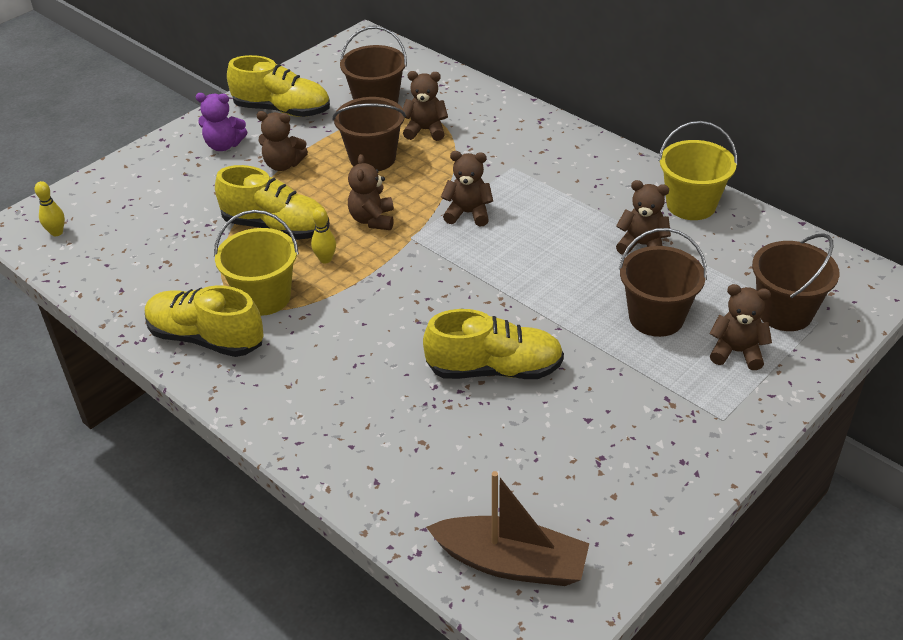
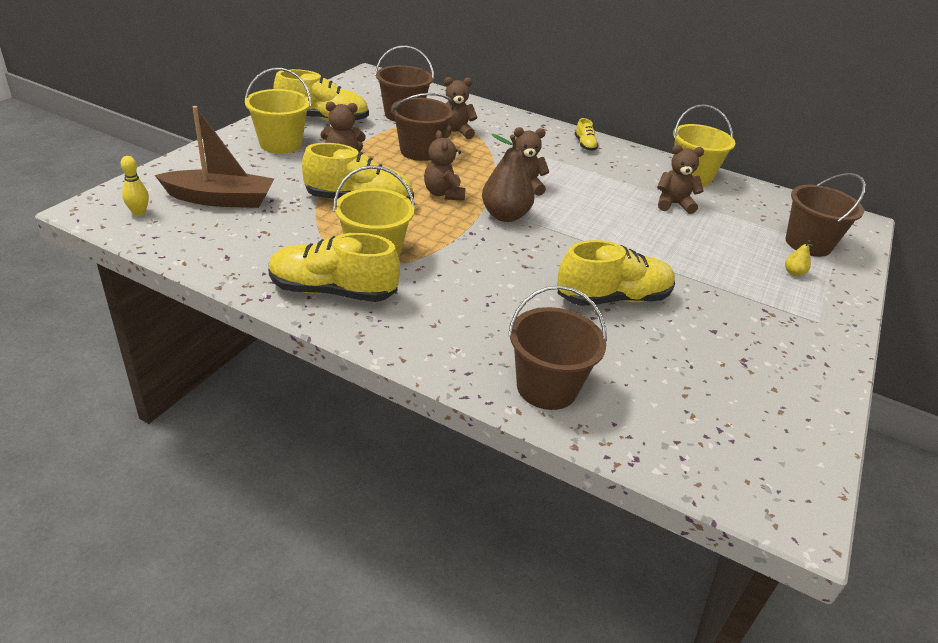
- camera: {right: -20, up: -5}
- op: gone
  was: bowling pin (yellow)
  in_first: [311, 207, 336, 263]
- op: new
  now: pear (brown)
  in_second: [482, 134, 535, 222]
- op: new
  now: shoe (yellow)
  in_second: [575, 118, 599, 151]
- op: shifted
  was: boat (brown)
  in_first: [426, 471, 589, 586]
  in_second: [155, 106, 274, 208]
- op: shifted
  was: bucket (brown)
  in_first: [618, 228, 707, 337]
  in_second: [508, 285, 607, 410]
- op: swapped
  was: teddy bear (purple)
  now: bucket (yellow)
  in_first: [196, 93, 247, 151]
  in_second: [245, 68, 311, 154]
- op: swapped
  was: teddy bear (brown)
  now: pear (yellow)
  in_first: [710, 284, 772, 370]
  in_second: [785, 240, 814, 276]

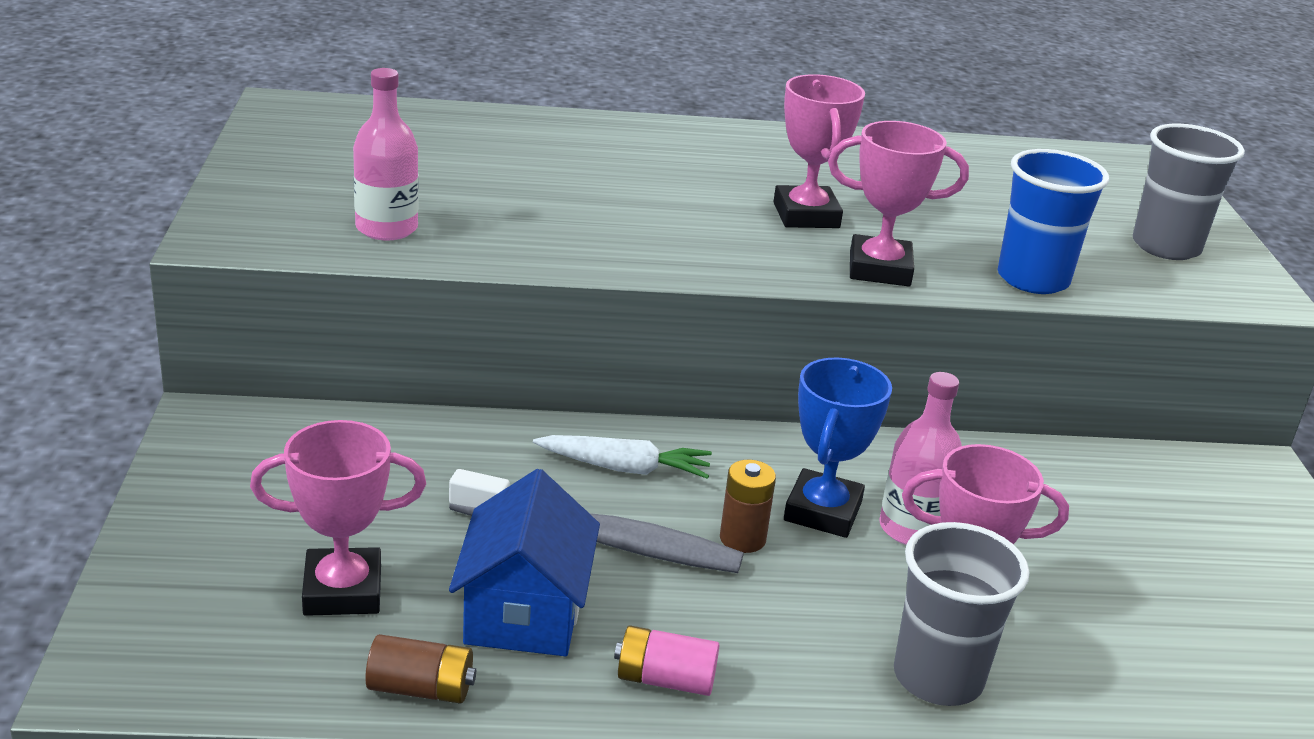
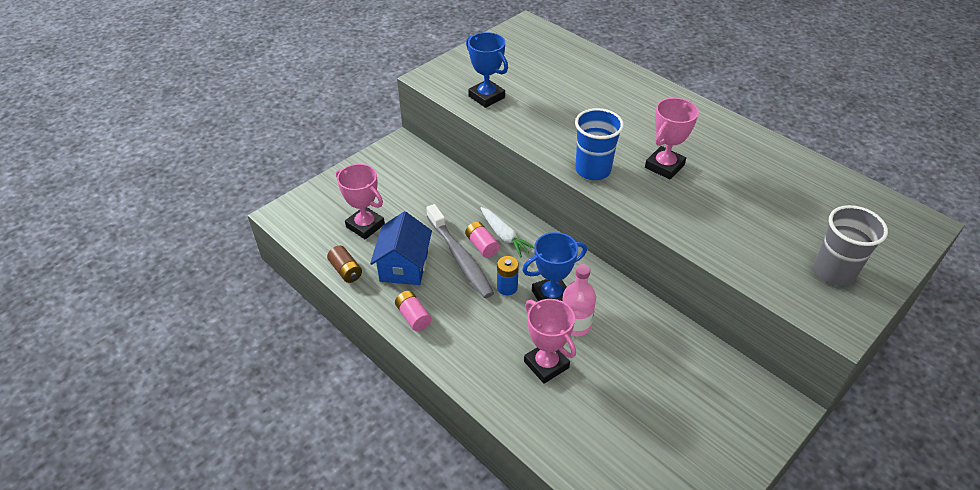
- camera: {right: 50, up: 15}
- op: gone
  was: trophy (pink)
  in_first: [828, 121, 969, 286]
- op: gone
  was: cup (grey)
  in_first: [894, 522, 1029, 706]
- op: new
  now: battery (pink)
  in_second: [465, 221, 500, 258]
- op: shifted
  was: cup (blue)
  in_first: [998, 149, 1109, 294]
  in_second: [575, 108, 624, 180]
- op: swapped
  was: bottle (pink)
  now: trophy (blue)
  in_first: [353, 68, 419, 241]
  in_second: [466, 32, 508, 108]
- op: repainted
  was: battery (brown)
  now: battery (blue)
  in_first: [720, 460, 776, 553]
  in_second: [497, 256, 519, 295]
- op: rotated
  was: house (blue)
  in_first: [449, 469, 600, 656]
  in_second: [370, 212, 432, 285]
  clockwise: -45

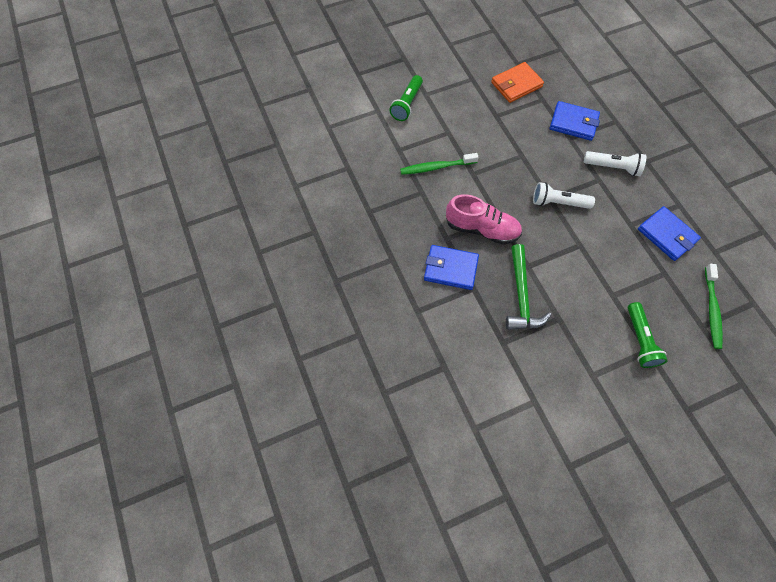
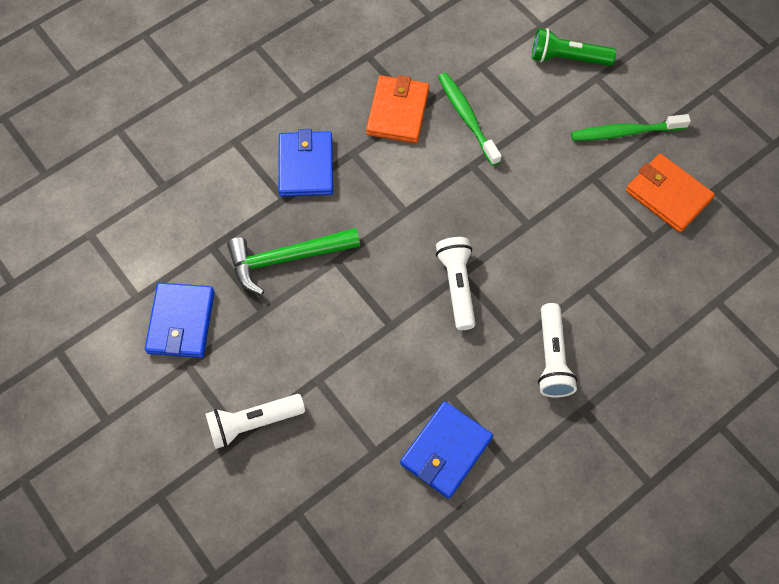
- camera: {right: 75, up: 0}
- op: gone
  was: shoe (pink)
  in_first: [446, 194, 522, 244]
- op: new
  now: wallet (orange)
  in_second: [366, 75, 429, 143]
- op: shifted
  was: wallet (blue)
  in_first: [550, 101, 600, 141]
  in_second: [145, 283, 215, 358]
- op: shifted
  was: toothbrush (green)
  in_first: [705, 264, 723, 349]
  in_second: [571, 114, 691, 141]
- op: repainted
  was: flashlight (green)
  now: flashlight (white)
  in_first: [628, 302, 668, 368]
  in_second: [205, 394, 305, 449]

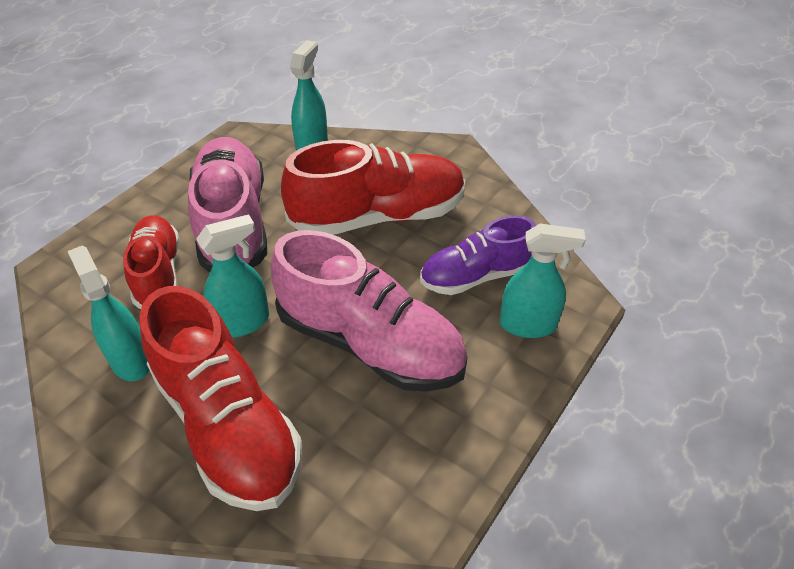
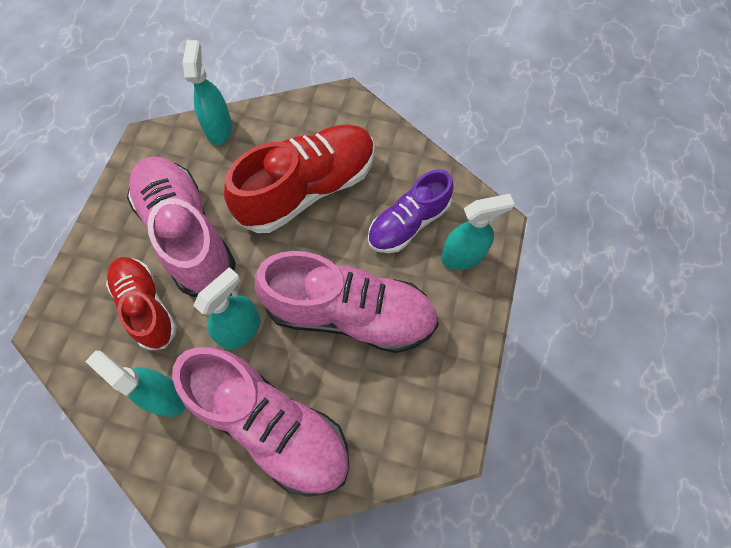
- camera: {right: -20, up: 20}
- op: repainted
  was: shoe (red)
  now: shoe (pink)
  in_first: [140, 286, 302, 511]
  in_second: [172, 347, 350, 497]

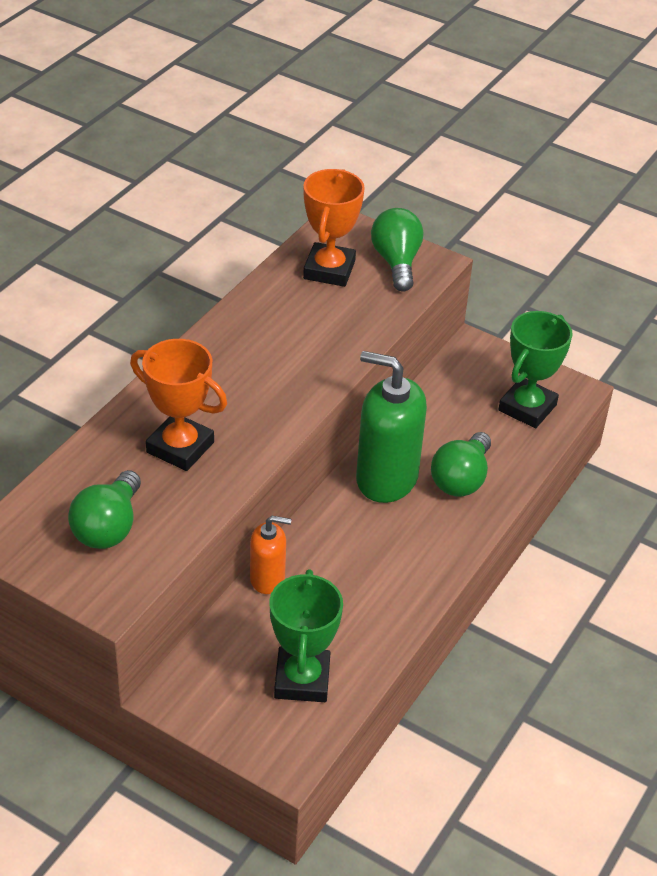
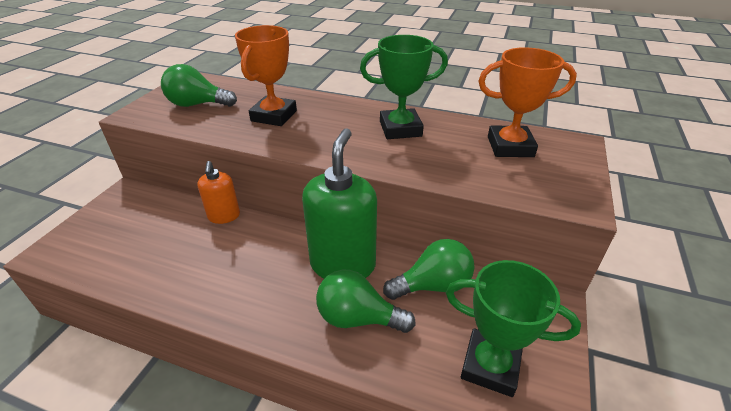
- camera: {right: 80, up: -5}
- op: shifted
  was: trophy (green)
  in_first: [269, 569, 343, 702]
  in_second: [360, 35, 448, 139]
- op: shifted
  was: light bulb (green)
  in_first: [371, 208, 423, 292]
  in_second: [383, 239, 475, 300]

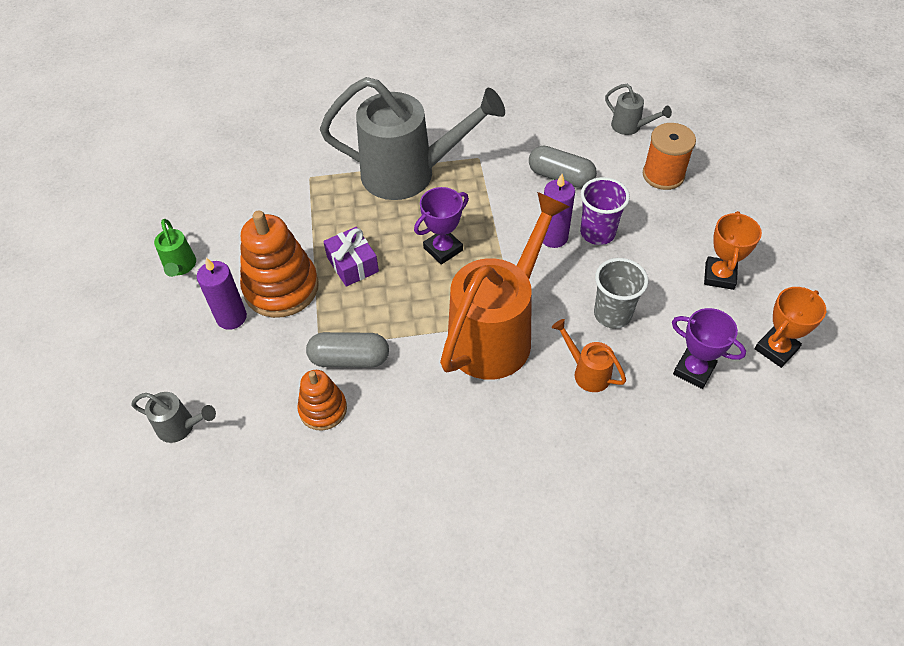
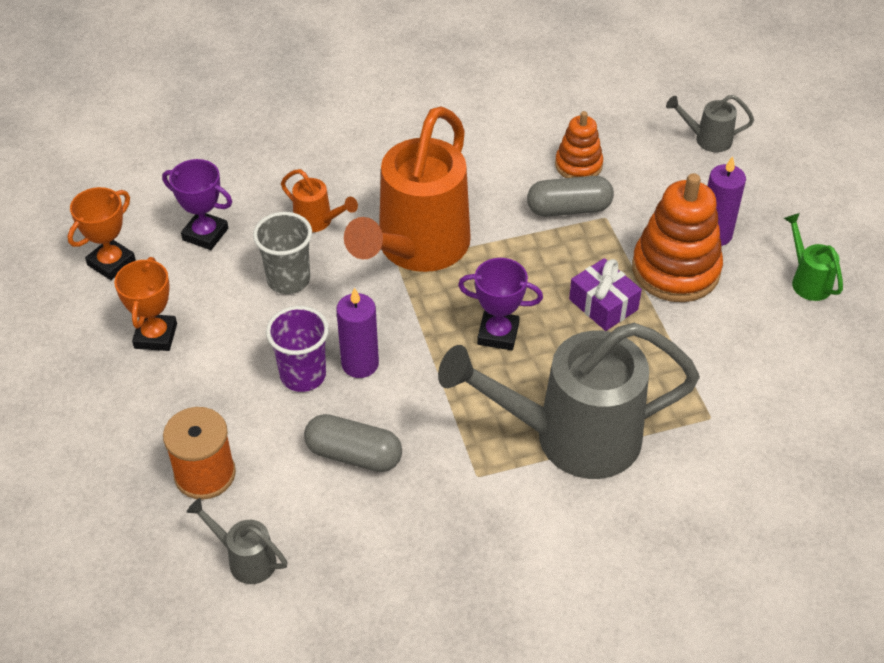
- camera: {right: 170, up: -5}
- op: rotated
  was: trophy (purple)
  in_first: [414, 187, 469, 265]
  in_second: [458, 258, 543, 350]
  clockwise: 60

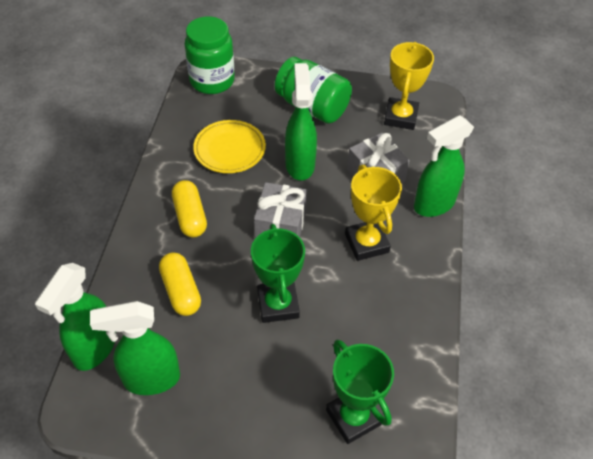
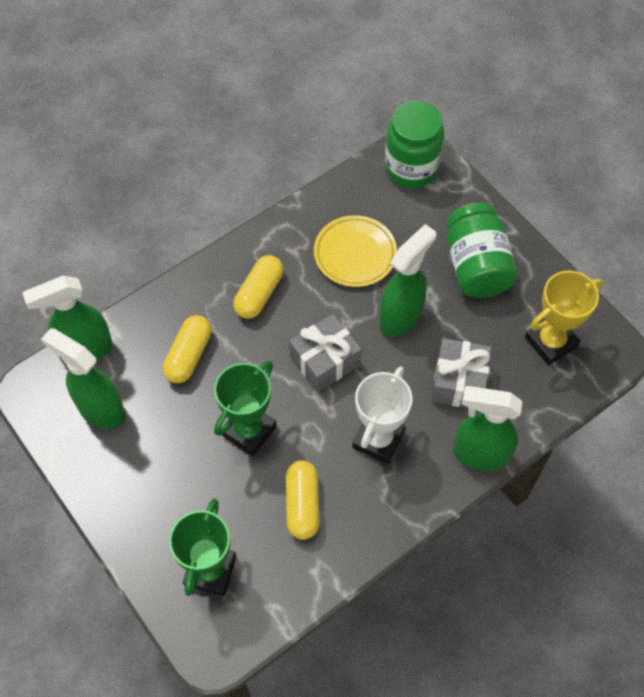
- camera: {right: 45, up: 10}
- op: new
  now: capsule (yellow)
  in_second: [286, 460, 320, 540]
- op: repainted
  was: trophy (yellow)
  now: trophy (white)
  in_first: [345, 165, 402, 261]
  in_second: [352, 366, 413, 464]

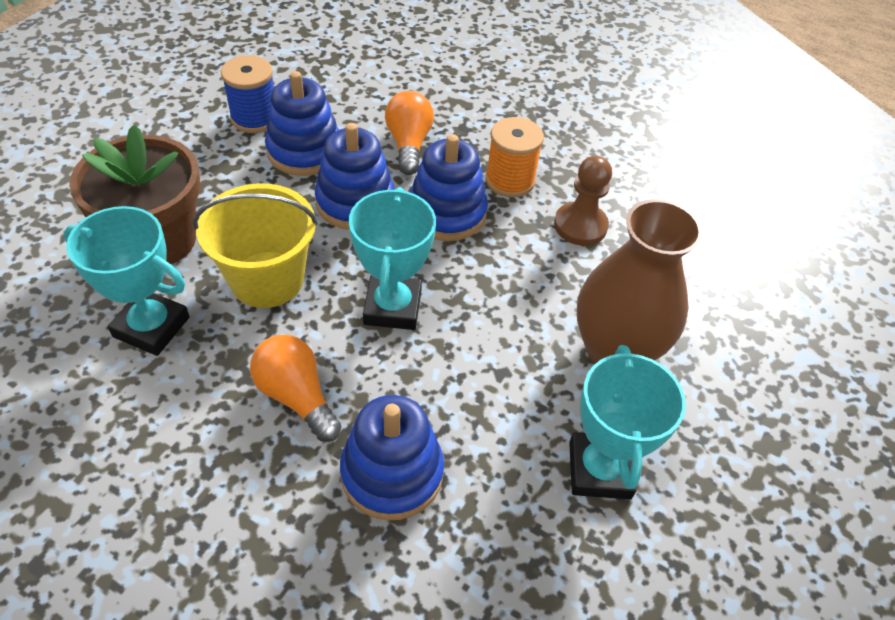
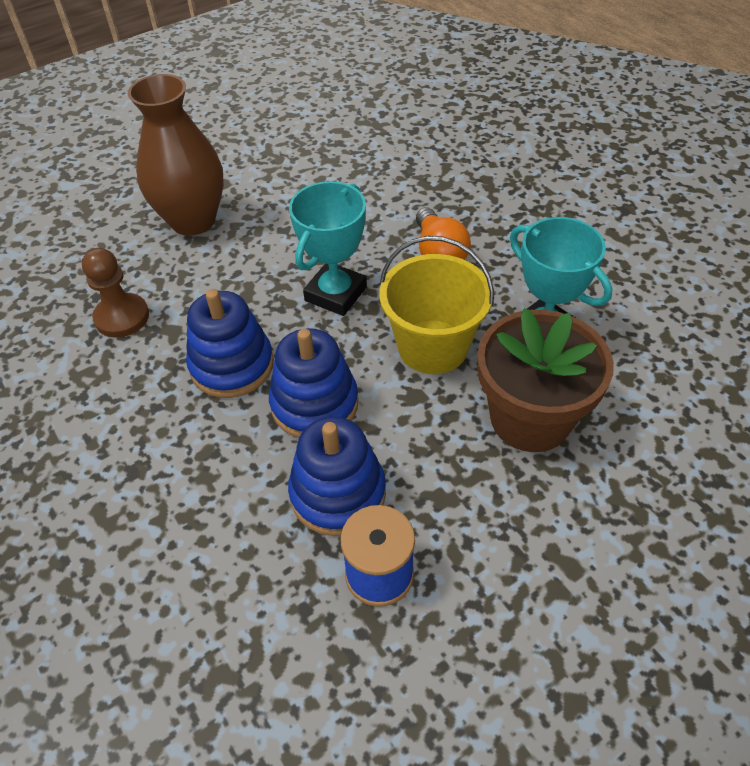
- camera: {right: -150, up: 0}
- op: gone
  was: stacking toy (blue)
  in_first: [340, 395, 444, 520]
- op: gone
  was: light bulb (orange)
  in_first: [385, 91, 434, 175]
- op: gone
  was: spool (orange)
  in_first: [485, 117, 544, 198]
- op: gone
  was: trophy (turquoise)
  in_first: [569, 345, 686, 499]

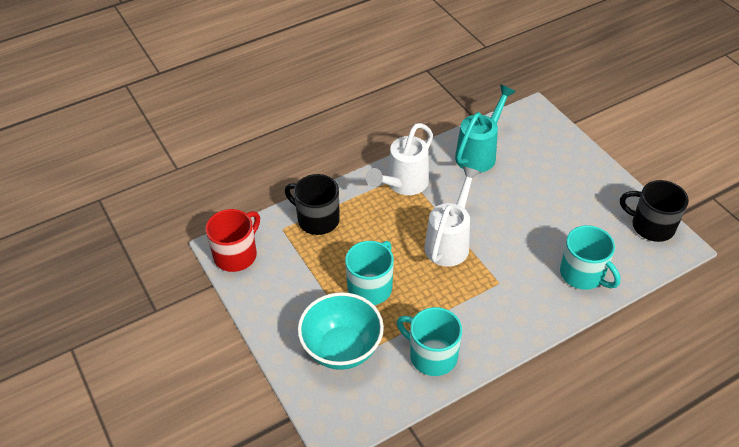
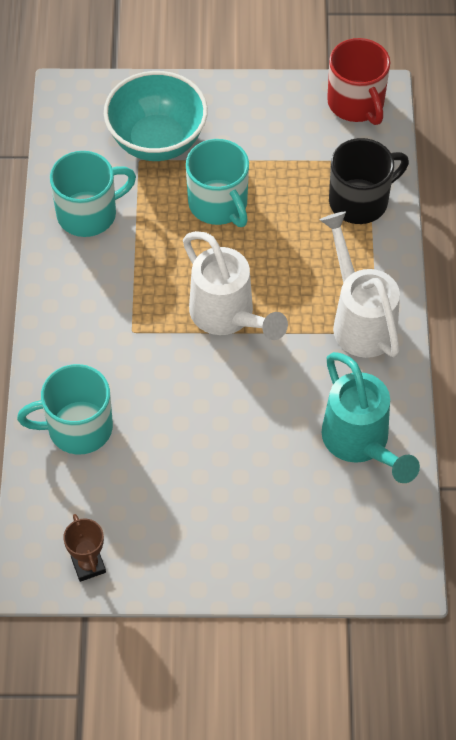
- camera: {right: 120, up: 10}
- op: swapped
  was: mug (black)
  now: trophy (brown)
  in_first: [620, 180, 689, 242]
  in_second: [63, 514, 106, 582]

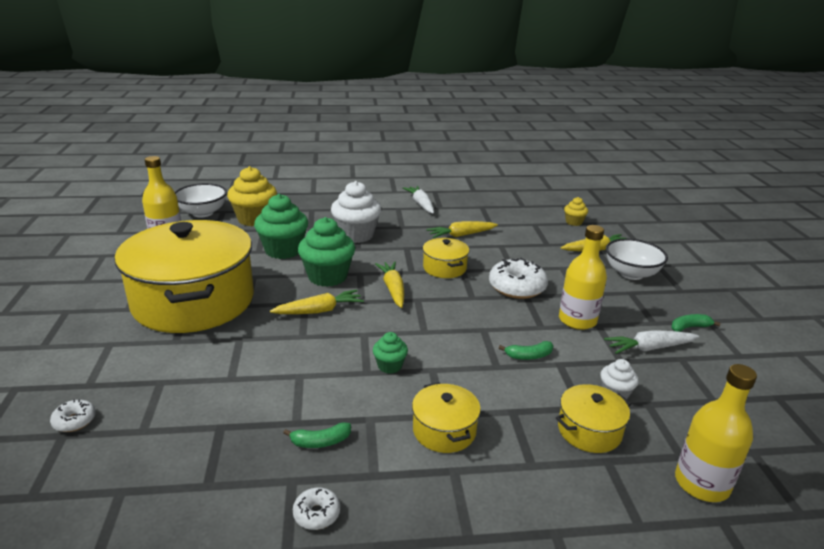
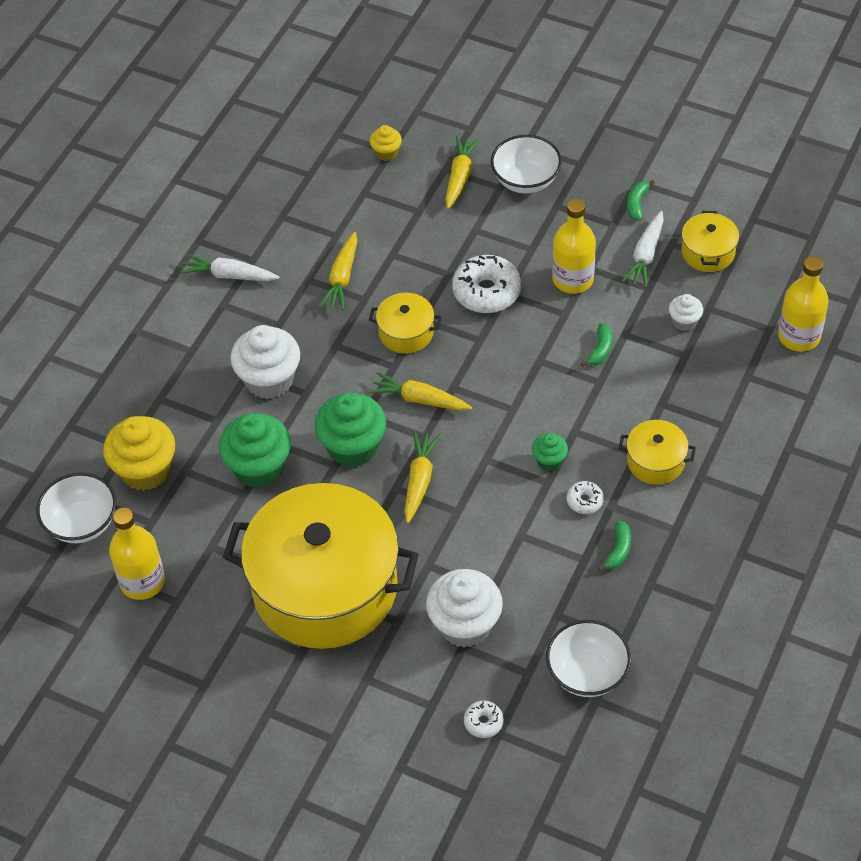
- camera: {right: -55, up: 25}
- op: new
  now: cupcake (white)
  in_second: [426, 569, 503, 648]
- op: new
  now: bowl (white)
  in_second: [546, 620, 631, 697]
- op: shifted
  was: donut (white)
  in_first: [293, 488, 340, 530]
  in_second: [567, 481, 604, 514]
- op: shifted
  was: pot (yellow)
  in_first: [556, 384, 631, 453]
  in_second: [681, 211, 739, 272]

